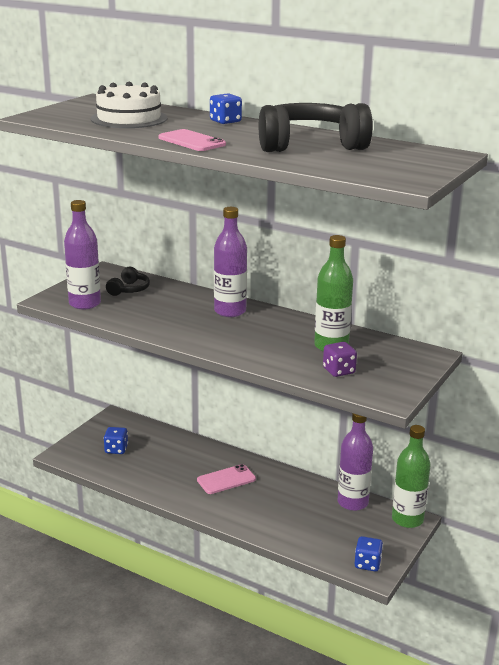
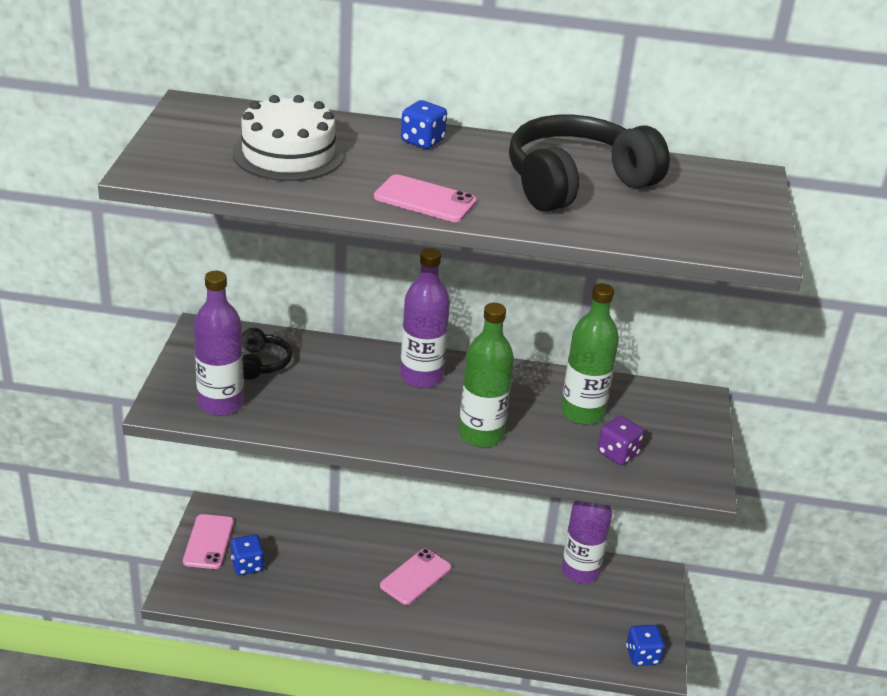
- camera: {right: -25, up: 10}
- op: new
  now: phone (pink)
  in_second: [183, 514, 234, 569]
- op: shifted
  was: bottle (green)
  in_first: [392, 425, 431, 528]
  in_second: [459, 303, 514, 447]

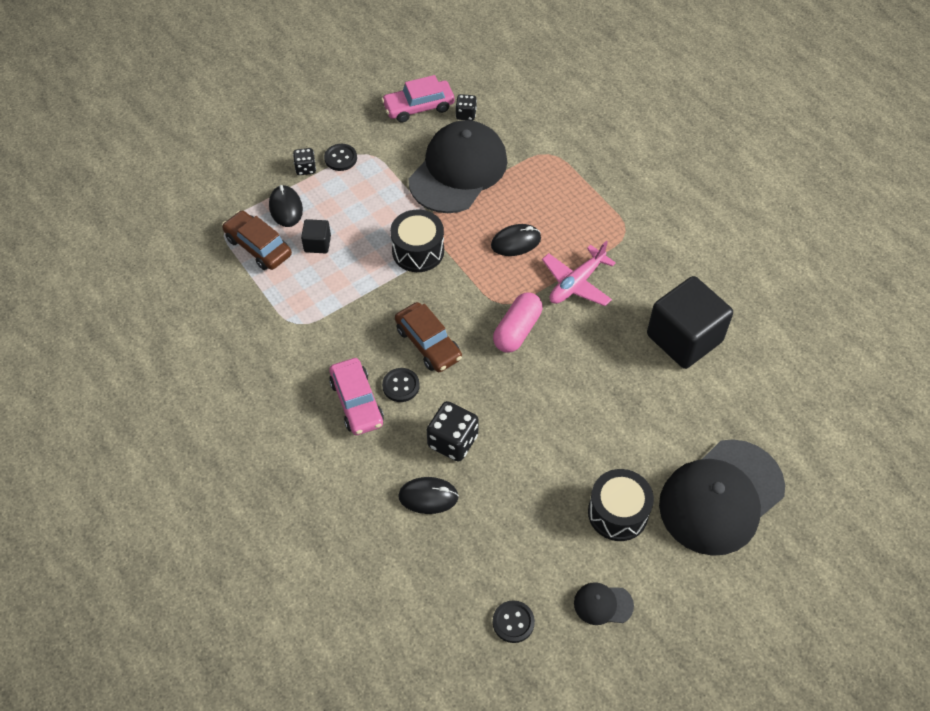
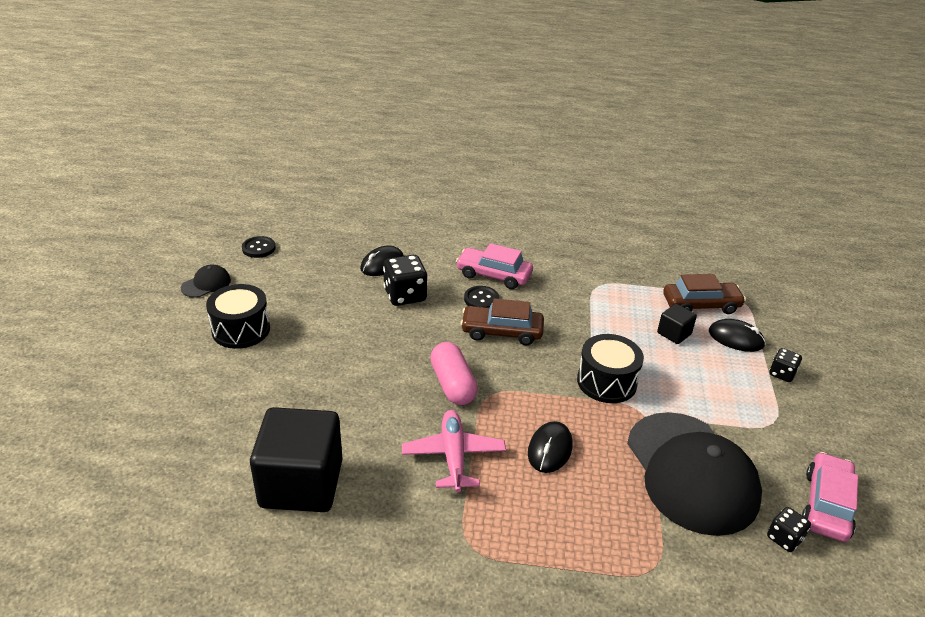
- camera: {right: 130, up: -20}
- op: gone
  was: button (black)
  in_first: [324, 144, 357, 171]
- op: gone
  was: cap (black)
  in_first: [659, 439, 785, 556]

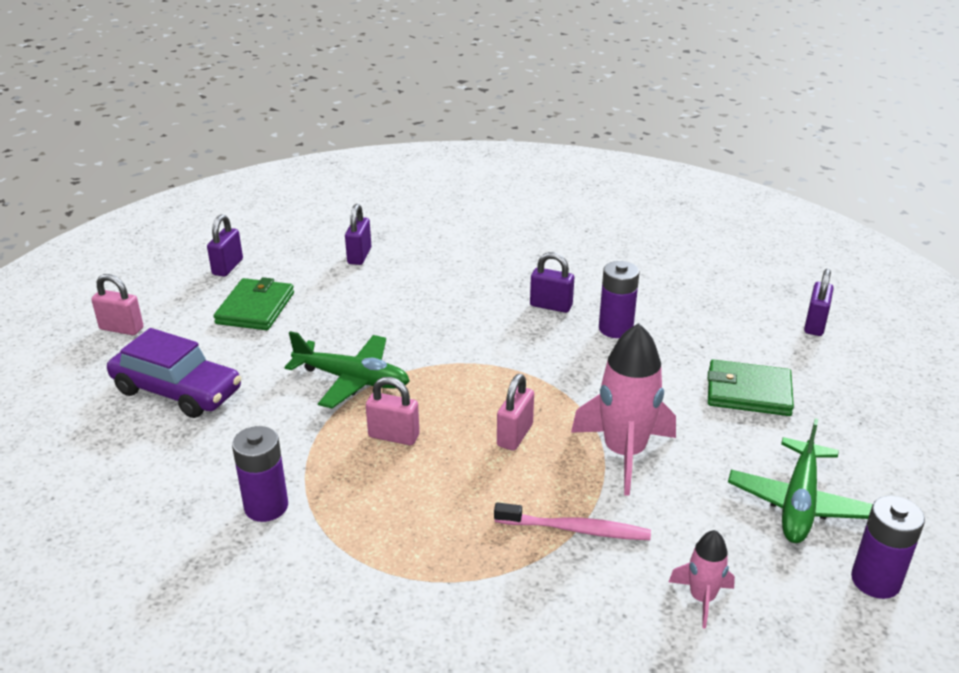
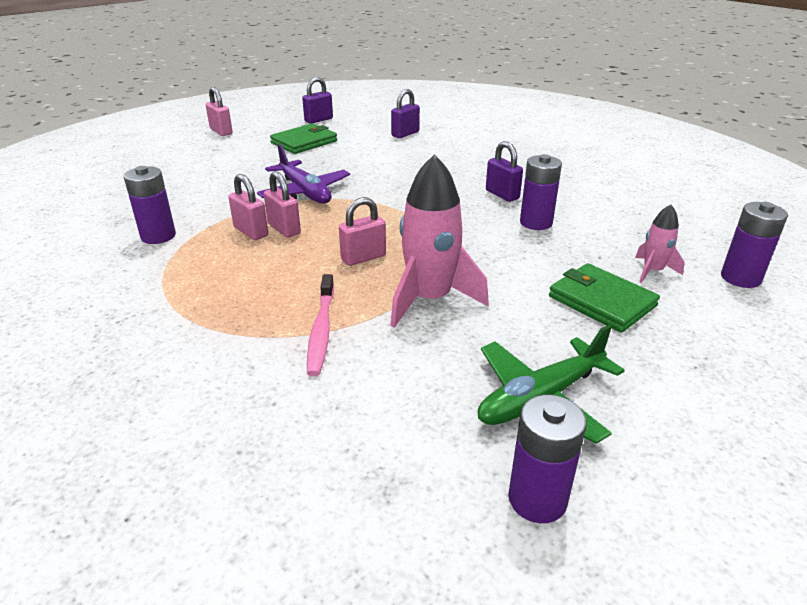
- camera: {right: 35, up: 0}
- op: gone
  was: car (purple)
  in_first: [107, 328, 241, 418]
- op: new
  now: padlock (pink)
  in_second: [228, 174, 268, 240]
- op: shifted
  was: rocket (pink)
  in_first: [669, 530, 735, 629]
  in_second: [635, 205, 685, 283]
- op: swapped
  was: padlock (purple)
  now: battery (purple)
  in_first: [804, 269, 834, 336]
  in_second: [721, 202, 788, 288]
- op: repainted
  was: plane (green)
  now: plane (purple)
  in_first: [285, 331, 410, 408]
  in_second: [257, 144, 350, 204]
- op: rotated
  was: toothbrush (pink)
  in_first: [494, 502, 651, 540]
  in_second: [307, 274, 334, 376]
  clockwise: 45

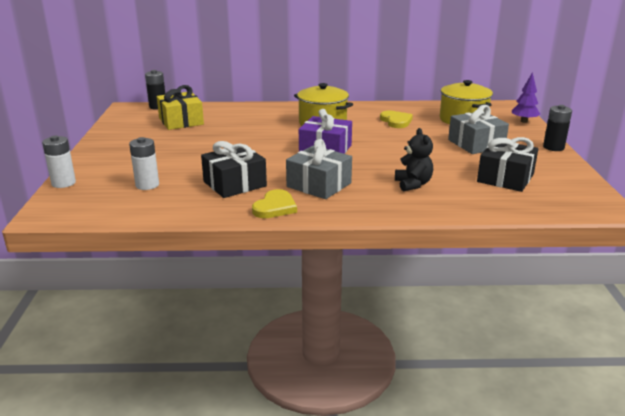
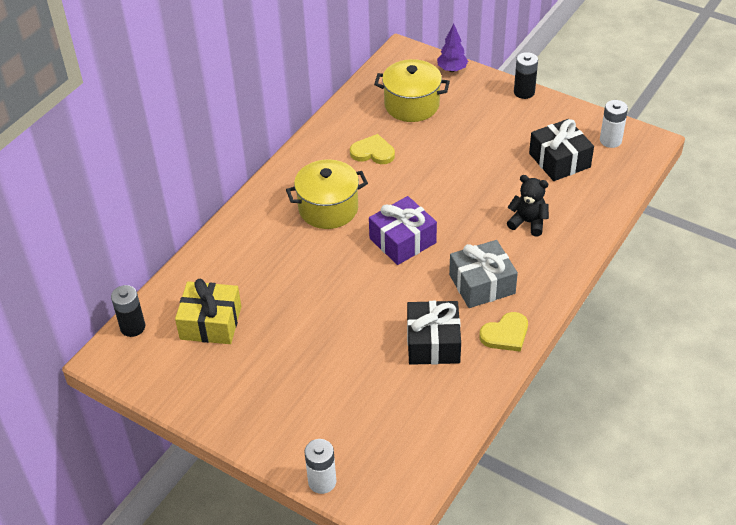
- camera: {right: -55, up: 20}
- op: gone
  was: gift (grey)
  in_first: [448, 105, 509, 154]
- op: shifted
  was: battery (white)
  in_first: [129, 137, 159, 190]
  in_second: [600, 100, 628, 148]
- op: rotated
  was: heart (yellow)
  in_first: [252, 189, 297, 218]
  in_second: [479, 312, 528, 352]
  clockwise: 90

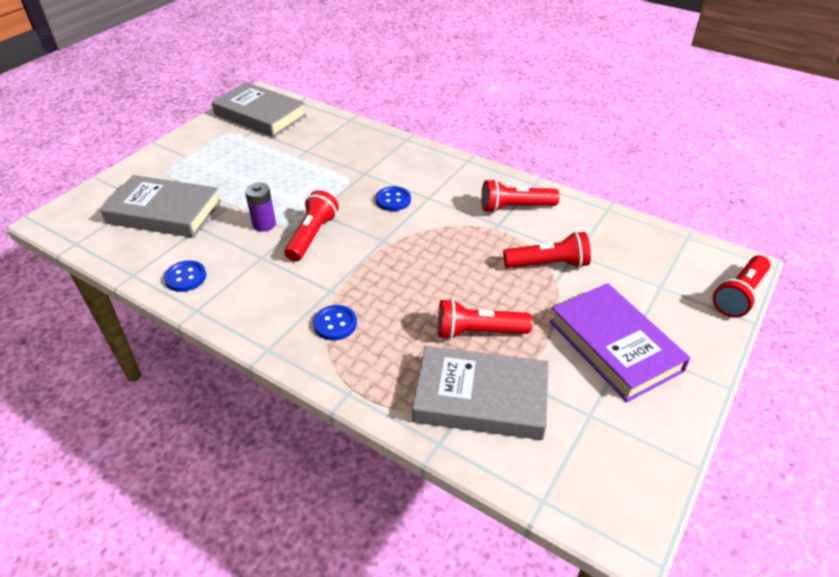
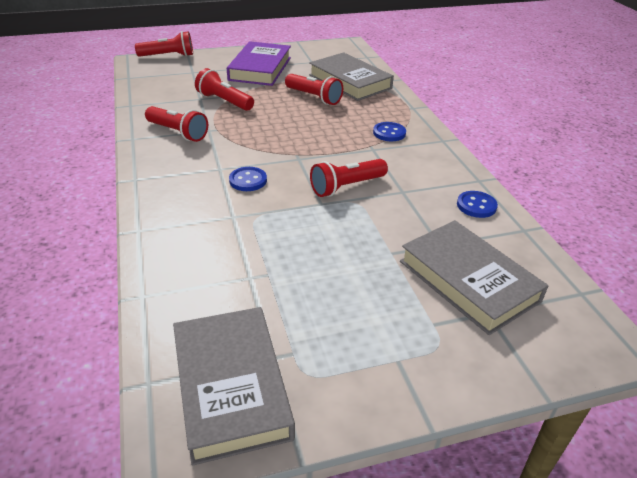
- camera: {right: -140, up: -5}
- op: gone
  was: battery (purple)
  in_first: [245, 183, 276, 232]

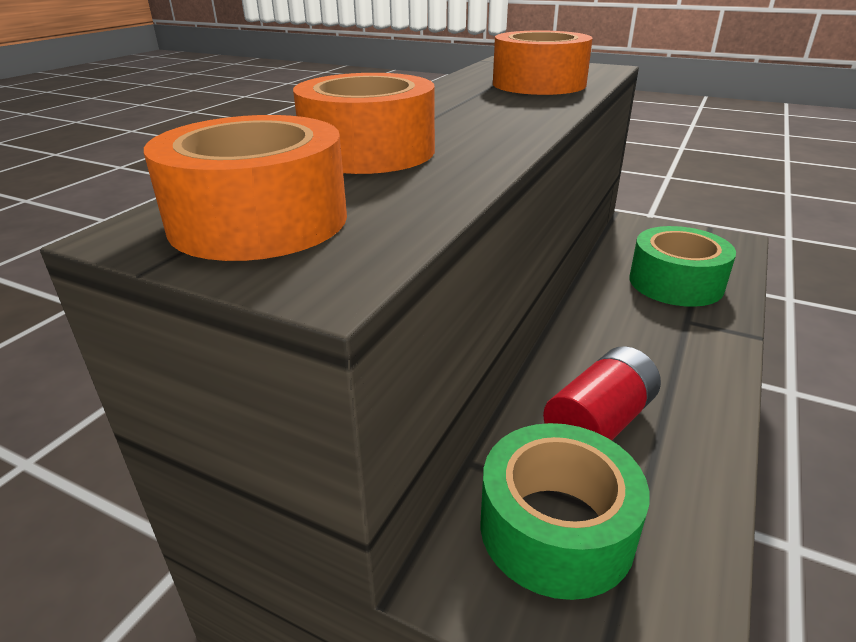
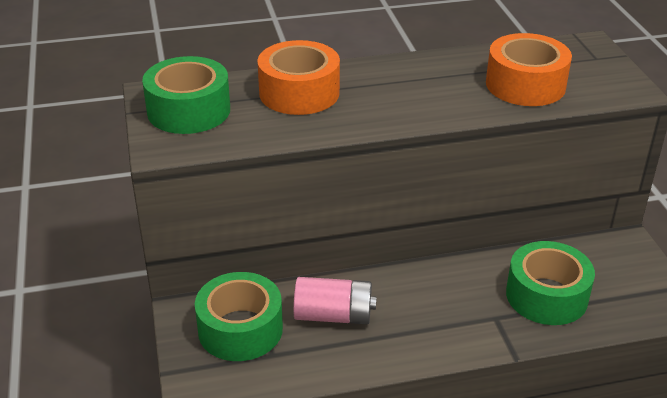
- camera: {right: 50, up: 5}
- op: repainted
  was: tape (orange)
  now: tape (green)
  in_first: [144, 115, 347, 261]
  in_second: [142, 56, 230, 134]
- op: repainted
  was: battery (red)
  now: battery (pink)
  in_first: [543, 346, 661, 441]
  in_second: [293, 277, 377, 324]

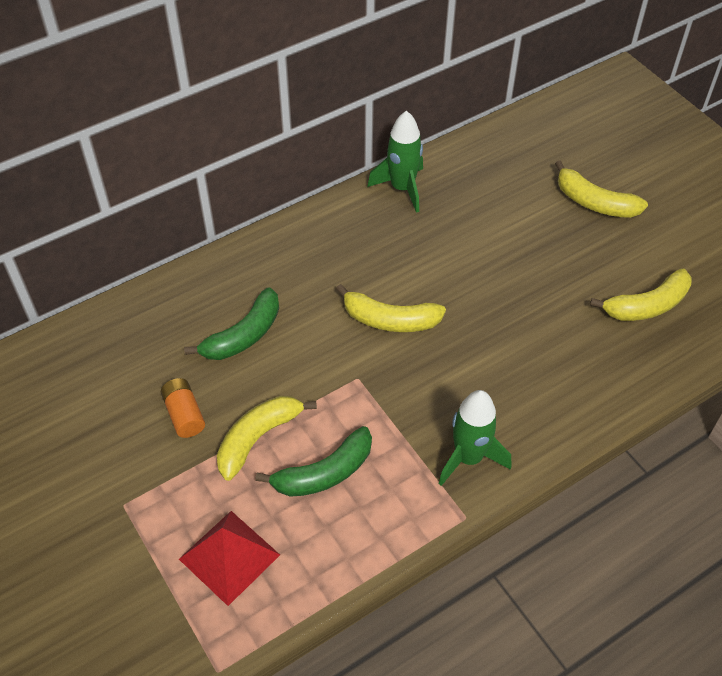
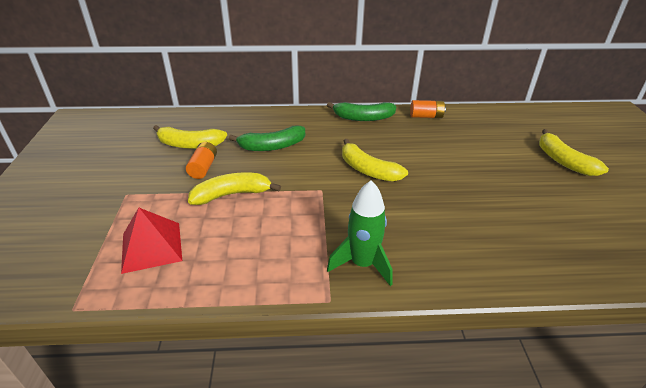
- camera: {right: 30, up: -15}
- op: shifted
  was: banana (green)
  in_first: [255, 426, 372, 497]
  in_second: [327, 102, 397, 121]
- op: shifted
  was: banana (yellow)
  in_first: [590, 268, 691, 321]
  in_second: [153, 125, 227, 149]
- op: swapped
  was: rocket (green)
  now: battery (orange)
  in_first: [367, 111, 423, 213]
  in_second: [410, 100, 446, 118]

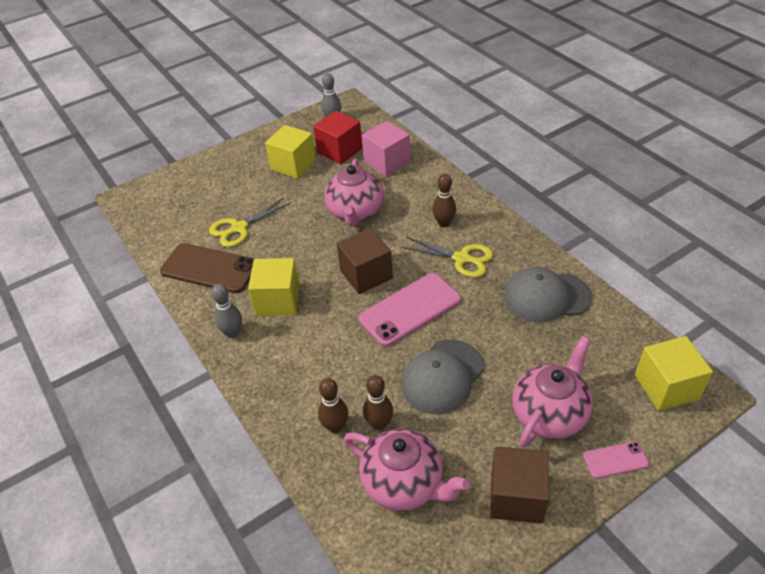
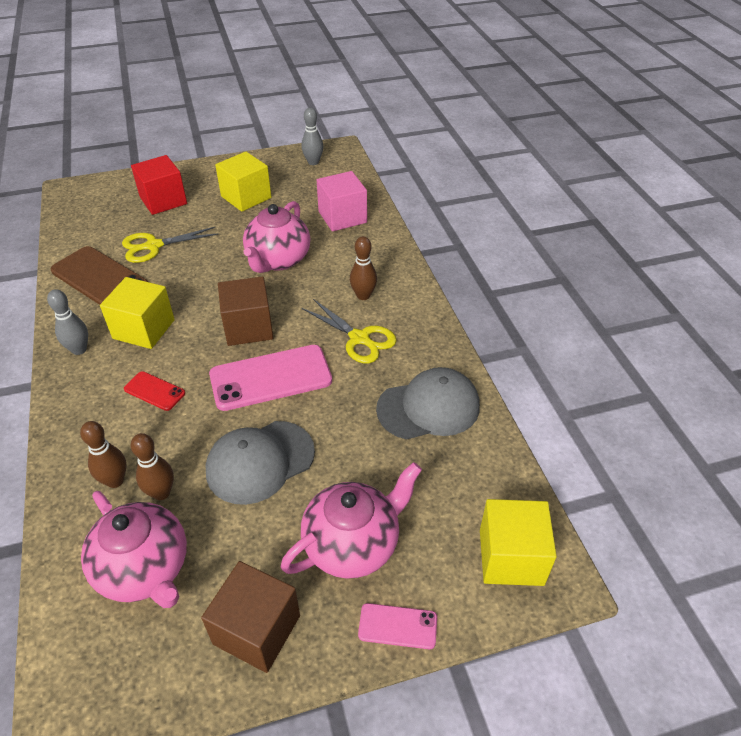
- camera: {right: 15, up: 0}
- op: new
  now: phone (red)
  in_second: [124, 371, 185, 411]
- op: shifted
  was: cube (red)
  in_first: [313, 111, 362, 164]
  in_second: [131, 155, 187, 215]
- op: rotated
  was: cap (grey)
  in_first: [504, 267, 592, 323]
  in_second: [376, 367, 480, 439]
  clockwise: 150

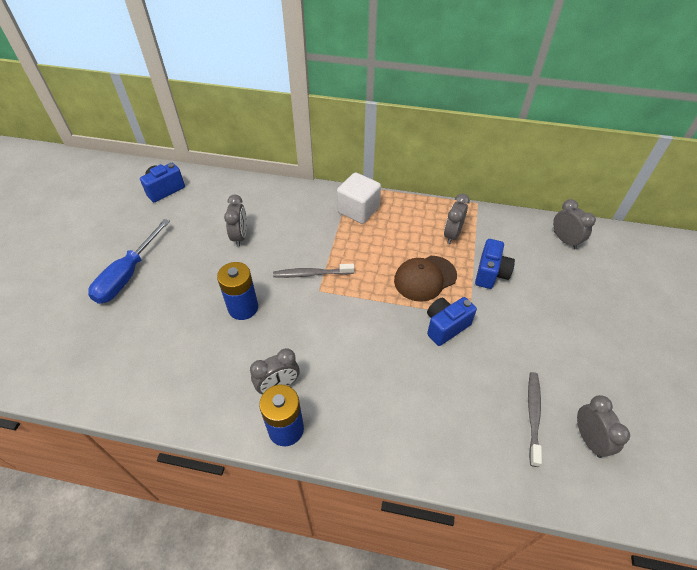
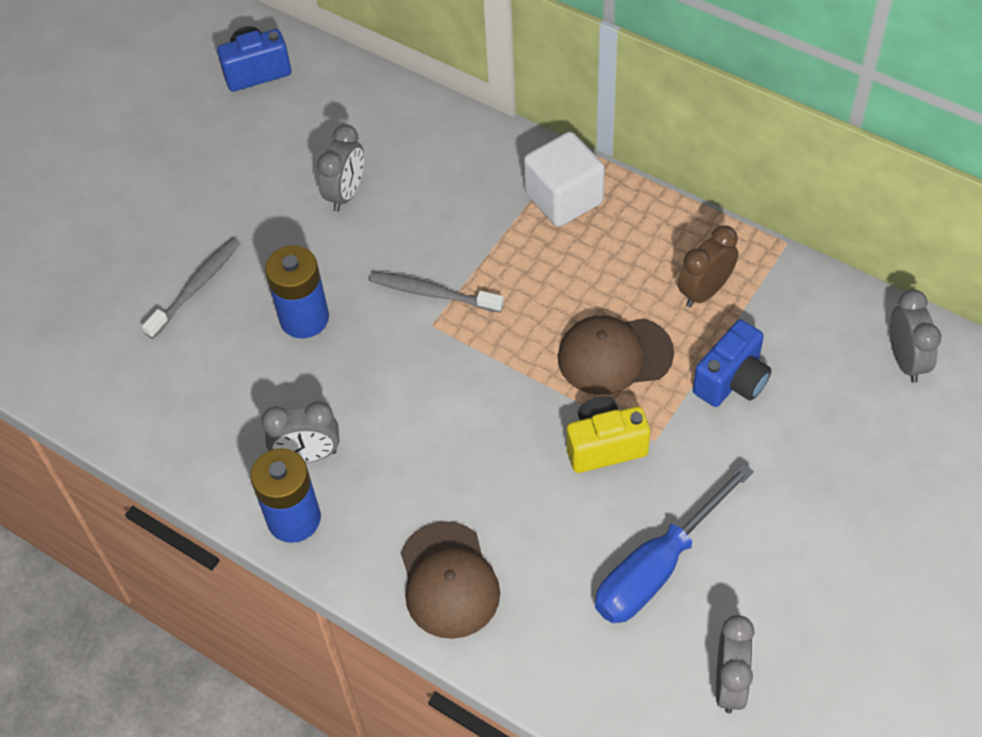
- camera: {right: 25, up: 5}
- op: new
  now: cap (brown)
  in_second: [401, 521, 500, 639]
- op: shifted
  was: screwdriver (blue)
  in_first: [88, 219, 170, 304]
  in_second: [595, 463, 754, 623]
- op: shifted
  was: toothbrush (grey)
  in_first: [528, 372, 542, 467]
  in_second: [142, 237, 240, 339]
- op: repainted
  was: camera (blue)
  now: camera (yellow)
  in_first: [427, 297, 477, 346]
  in_second: [567, 396, 650, 473]
- op: repainted
  was: clock (grey)
  now: clock (brown)
  in_first: [444, 194, 470, 244]
  in_second: [678, 225, 738, 308]

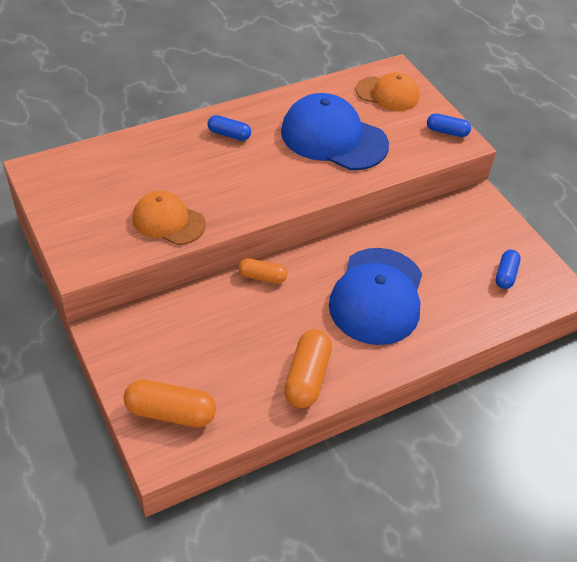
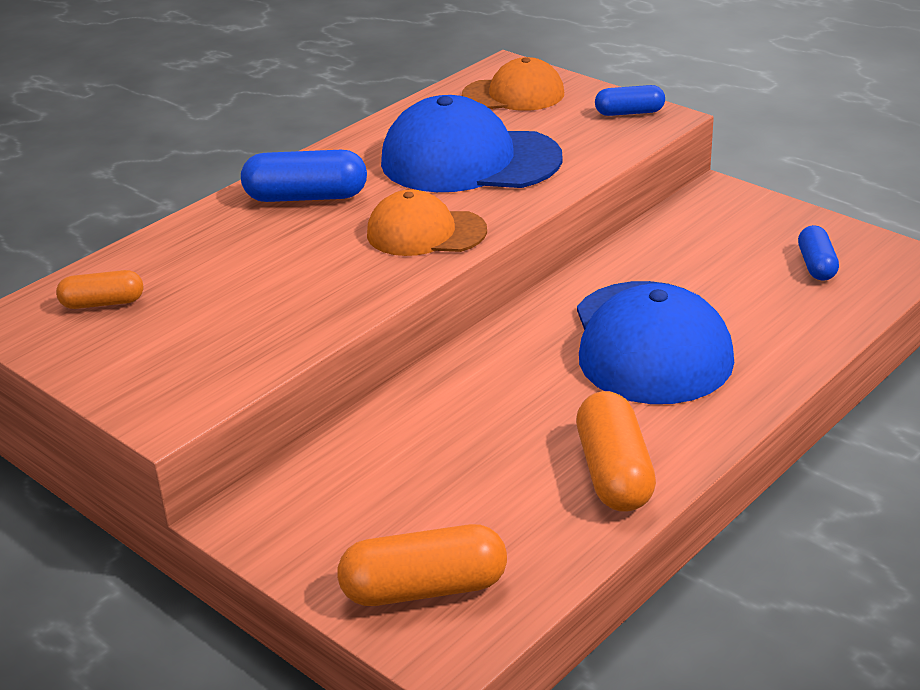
- camera: {right: -15, up: -15}
- op: shifted
  was: cap (orange)
  in_first: [132, 191, 206, 245]
  in_second: [367, 190, 487, 256]
- op: shifted
  was: capsule (orange)
  in_first: [238, 258, 287, 284]
  in_second: [56, 270, 143, 309]
- op: scaled
  was: capsule (blue)
  in_first: [208, 115, 251, 141]
  in_second: [241, 150, 367, 202]
  ratio: 1.64

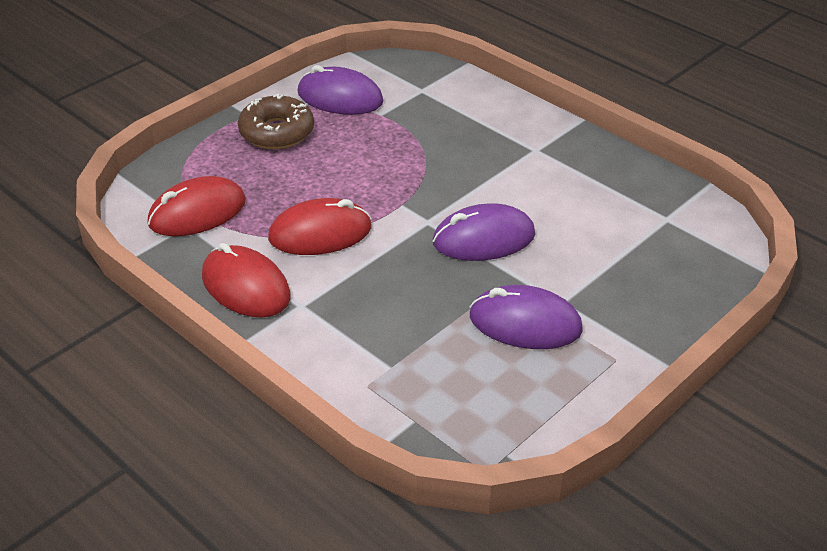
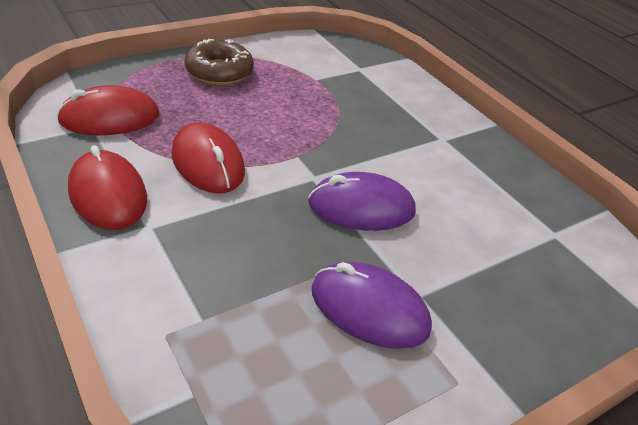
- camera: {right: 10, up: 0}
- op: gone
  was: mouse (purple)
  in_first: [297, 65, 384, 115]
- op: rotated
  was: mouse (red)
  in_first: [268, 198, 372, 255]
  in_second: [171, 122, 245, 193]
  clockwise: 60

